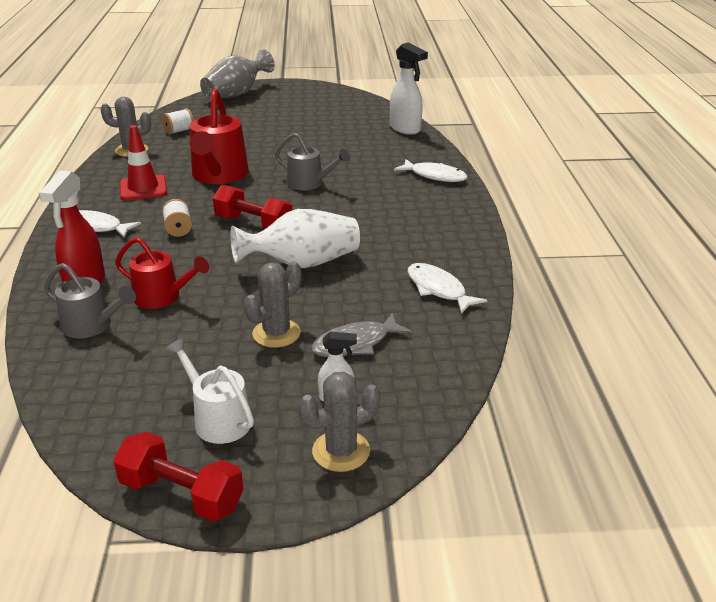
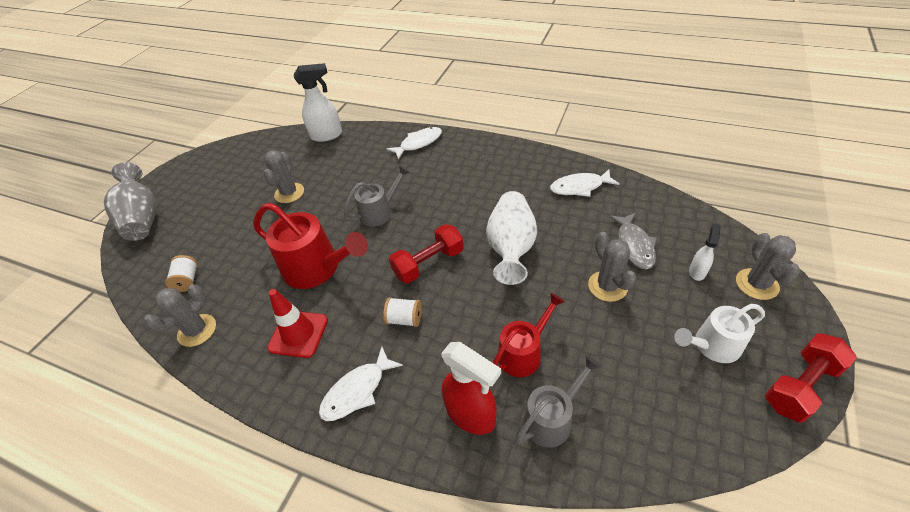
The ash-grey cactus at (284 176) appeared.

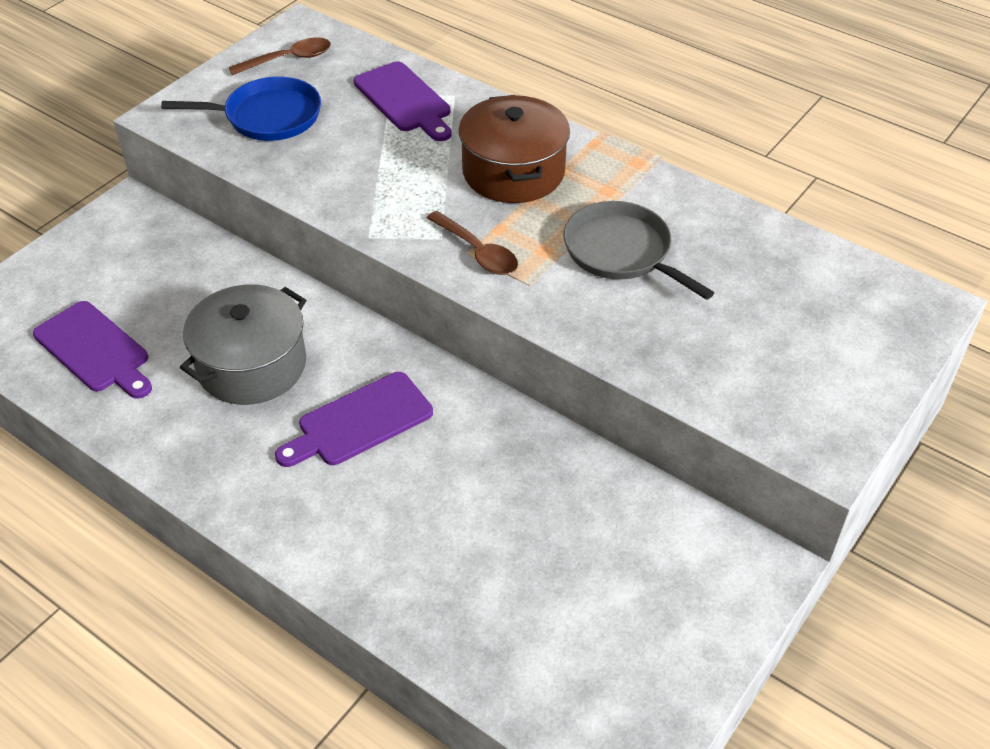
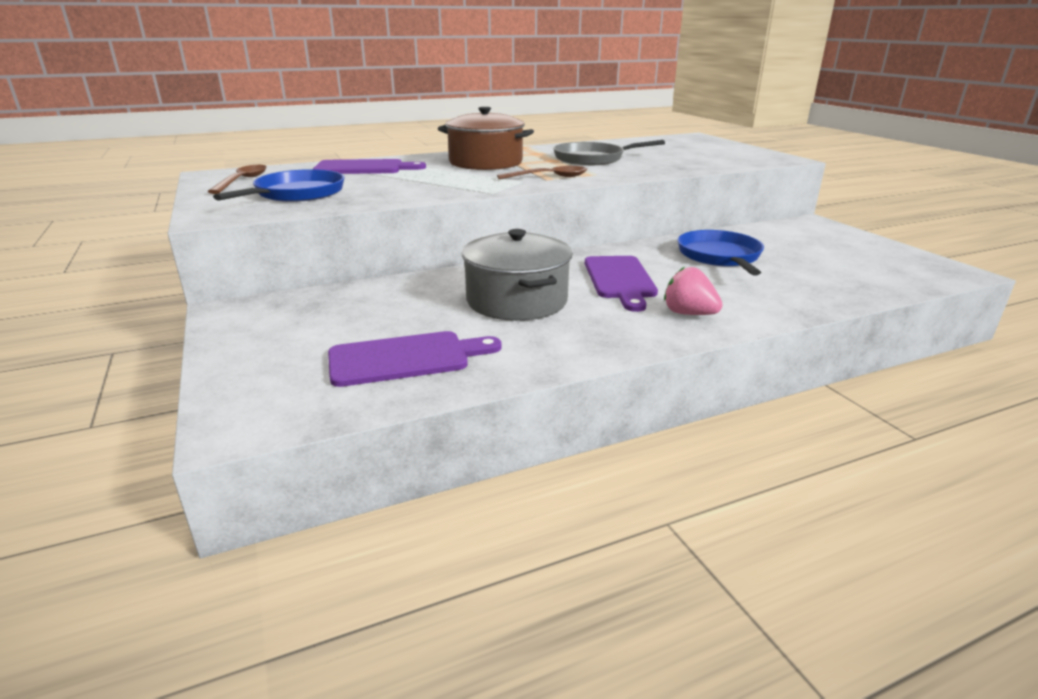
The pink toy strawberry at (693 291) appeared.
The cobalt frying pan at (721 252) appeared.

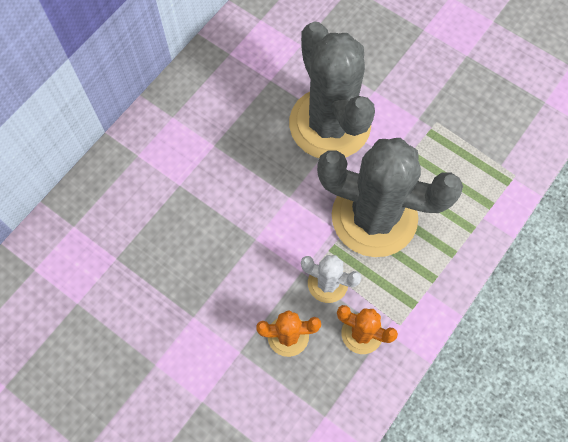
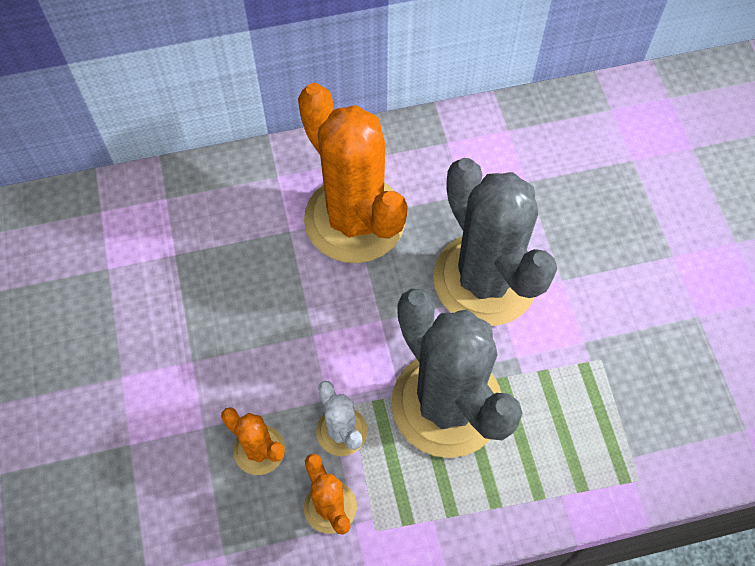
The ash-grey cactus at (332 89) turned 45 degrees counterclockwise.
The bright orange cactus at (353 173) appeared.

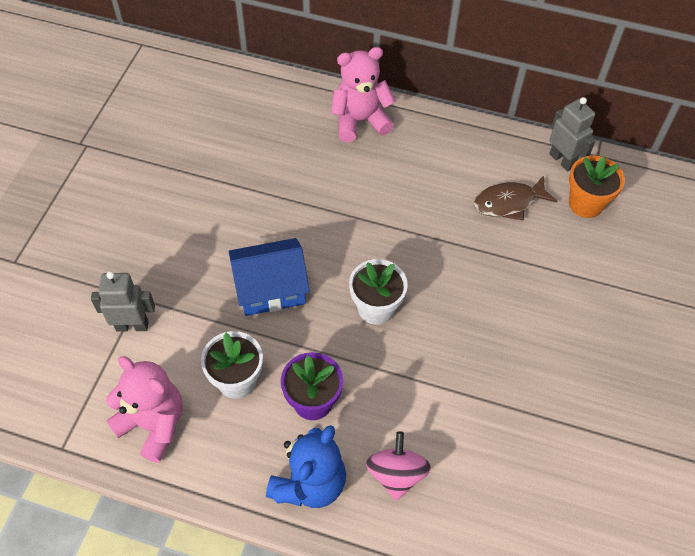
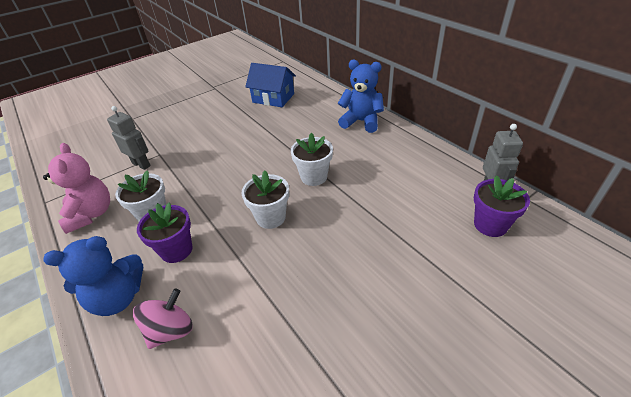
The cobalt cottage moved from (269 277) to (270 85).
The pink teddy bear at (363 94) became the cobalt teddy bear at (361 96).
The dark brown fish figure at (516 198) disappeared.
The bright orange flower pot at (597 186) became the royal purple flower pot at (502 206).
The pure white flower pot at (312 159) appeared.

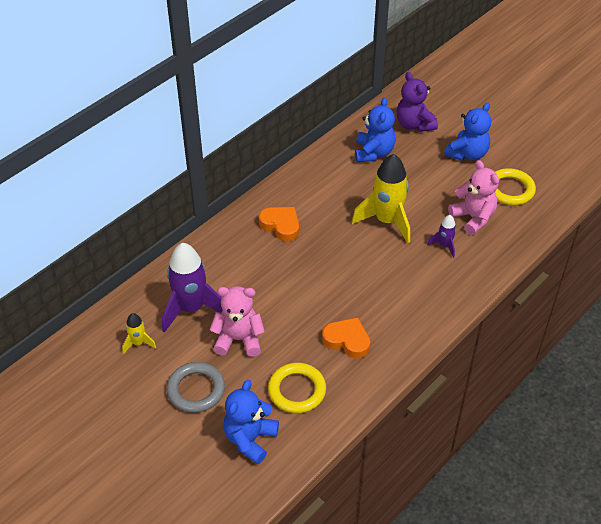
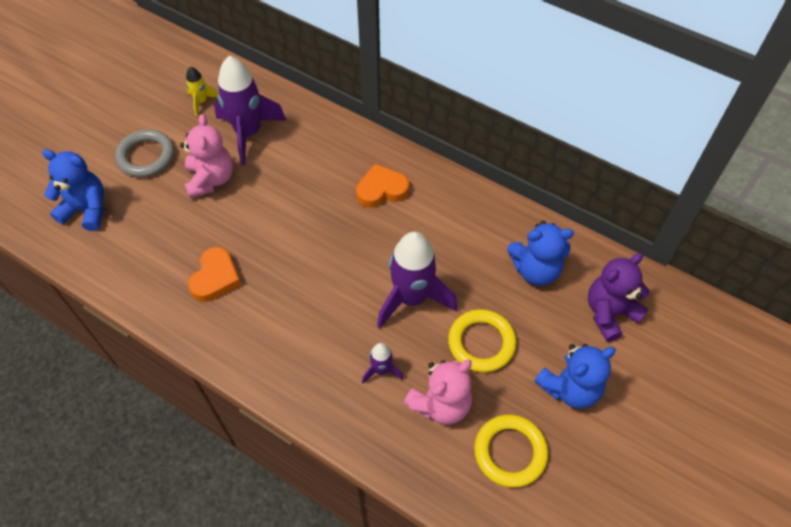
The bright orange heart at (279 224) turned 135 degrees counterclockwise.
The bright yellow ring moved from (297 388) to (482 340).
The bright yellow toy rocket at (381 199) became the royal purple toy rocket at (417 280).
The cobalt teddy bear at (467 132) turned 60 degrees counterclockwise.

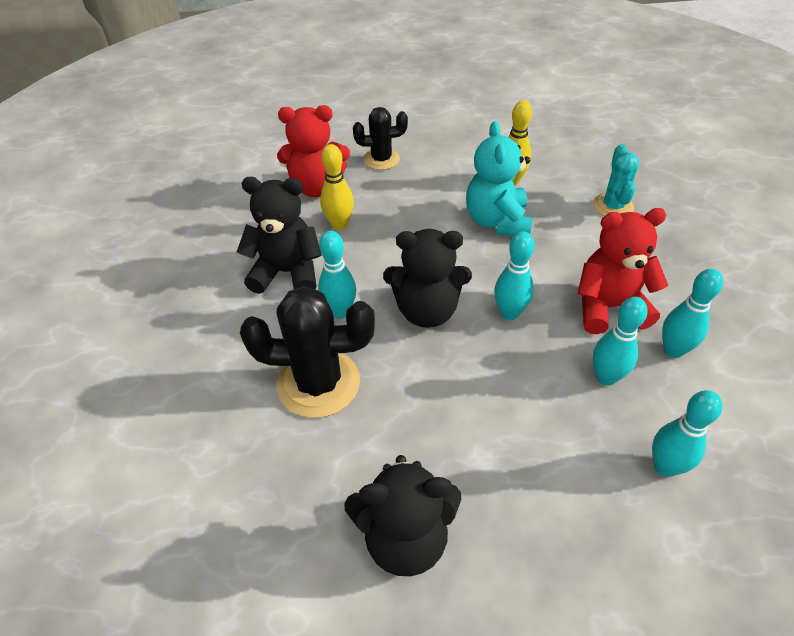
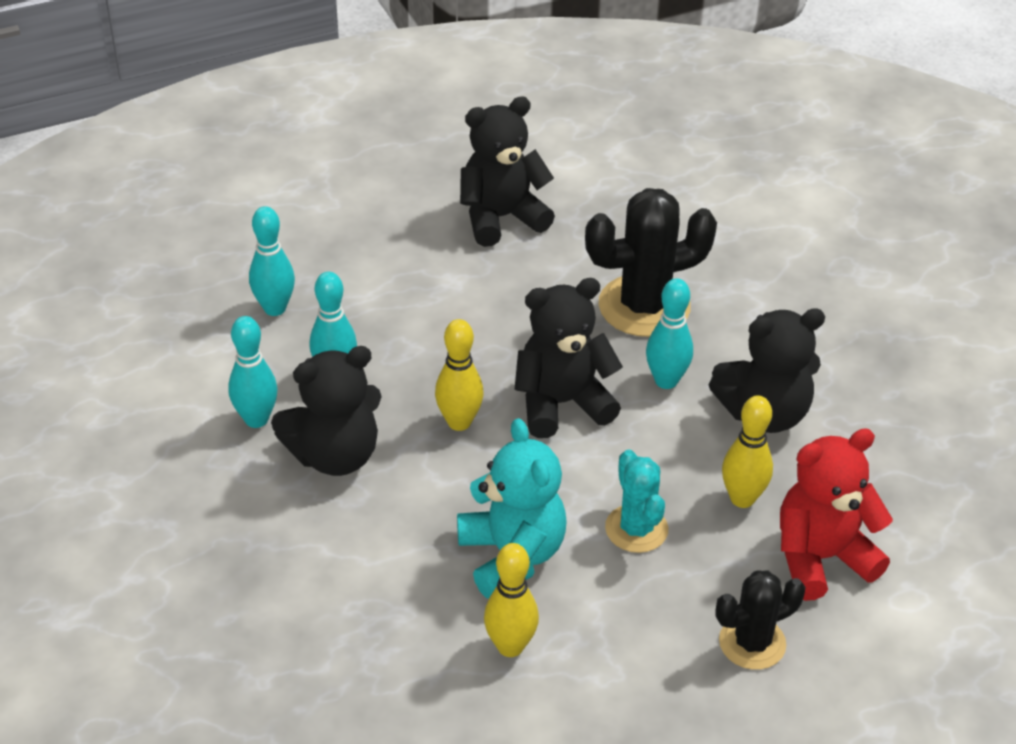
The aqua tenpin at (514 275) became the bright yellow tenpin at (459 375).
The scarlet teddy bear at (623 271) became the ebony teddy bear at (326 411).
The aqua cactus moved from (616 180) to (636 501).

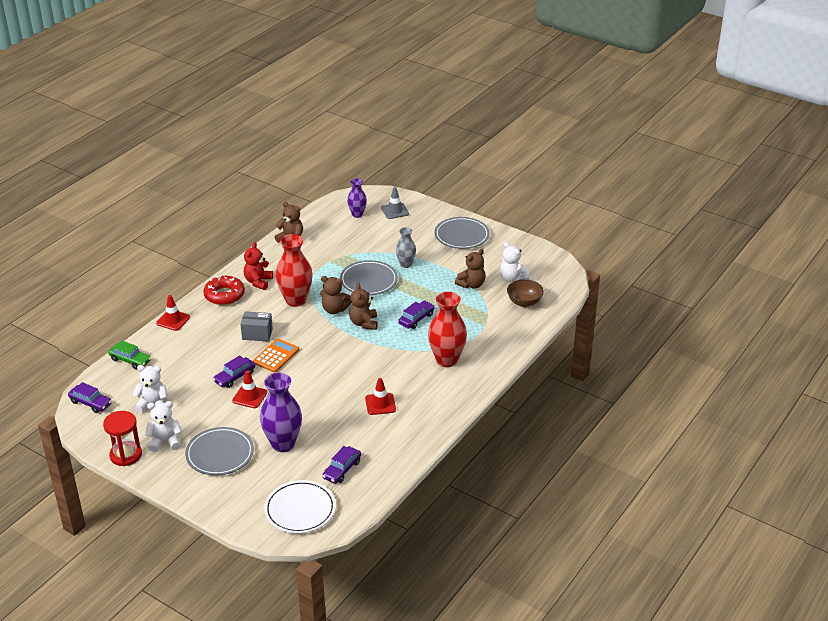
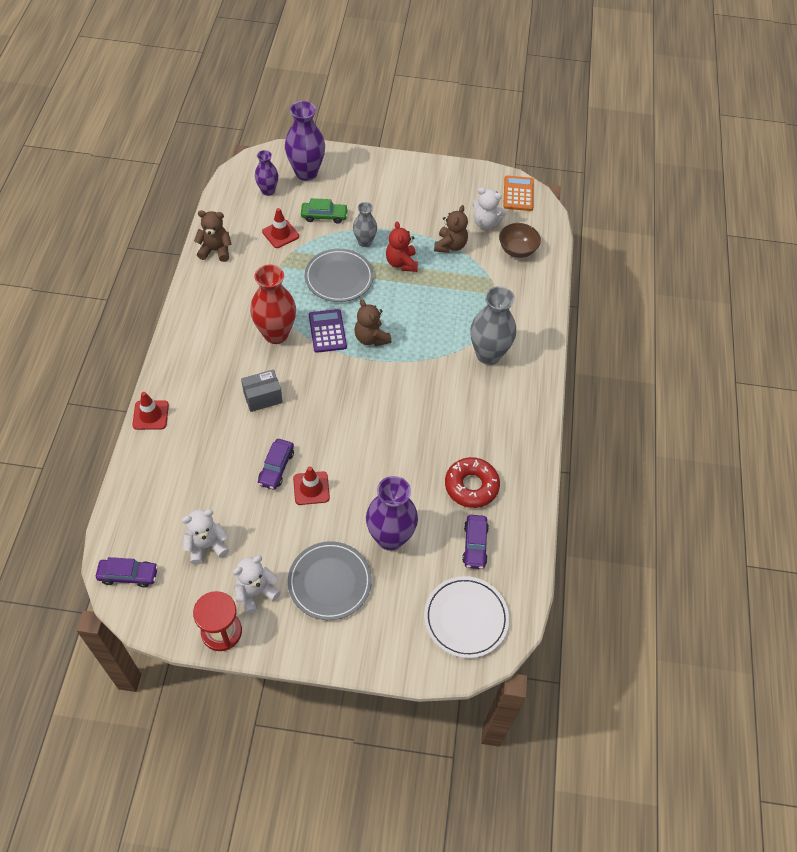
The emerald car moved from (129 355) to (324 211).
The scarlet donut moved from (224 290) to (472 482).
The scarlet teddy bear moved from (258 266) to (402 246).
The bright orange pocket calculator moved from (276 355) to (518 193).
The dark brown teddy bear at (335 295) was replaced by the royal purple pocket calculator at (328 331).
The scarlet road cone moved from (380 396) to (280 228).
The ash-grey road cone at (395 203) was replaced by the royal purple flower vase at (305 141).
The royal purple car at (416 315) disappeared.
The scarlet flower vase at (447 329) became the ash-grey flower vase at (493 325).
The ash-grey flat dish at (462 233) disappeared.

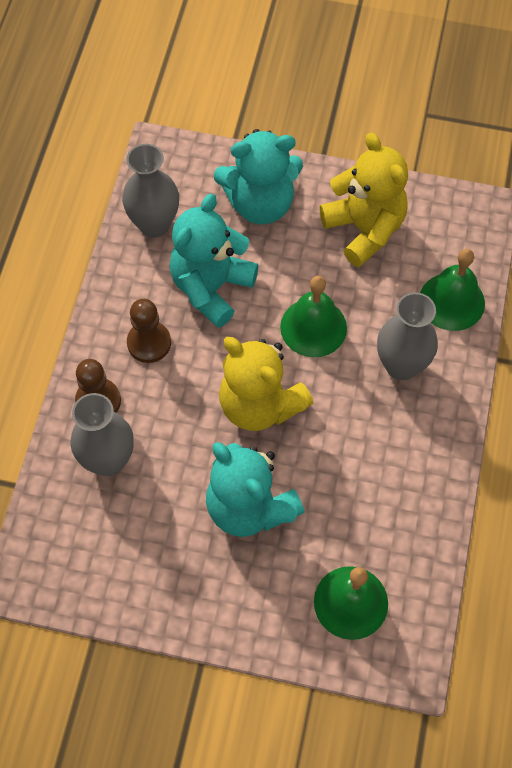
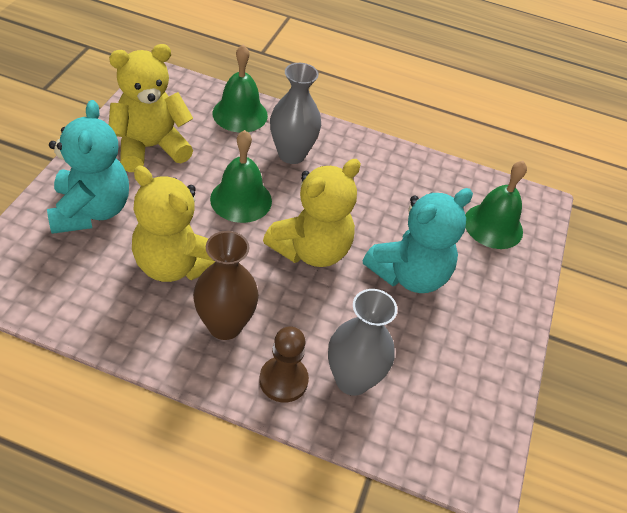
The ash-grey flower vase at (150 191) disappeared.
The dark brown chess pawn at (149 331) was replaced by the dark brown flower vase at (226 285).
The aqua teddy bear at (214 261) became the bright yellow teddy bear at (173 224).

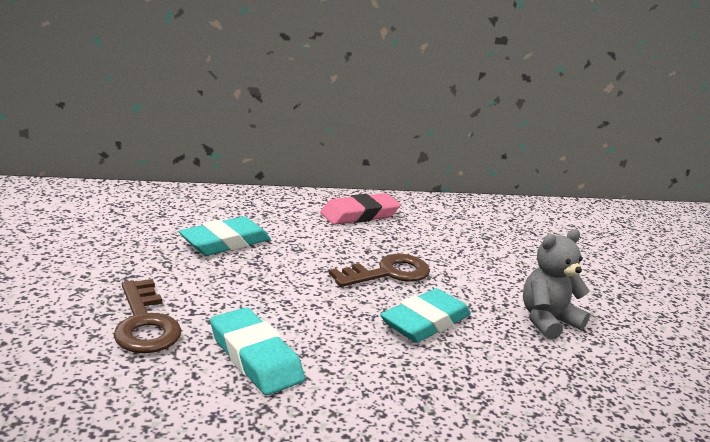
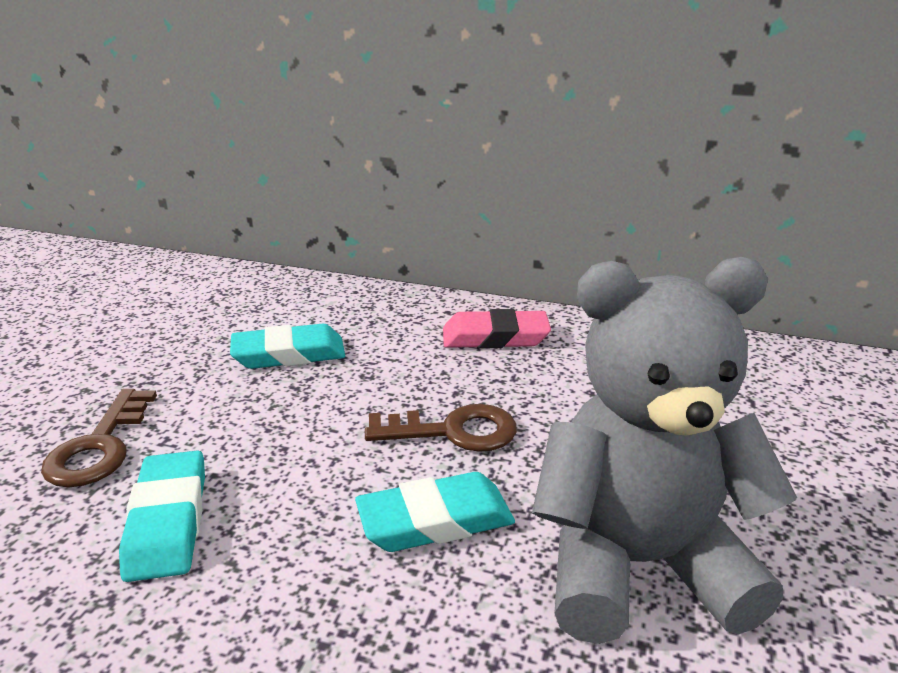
The ash-grey teddy bear at (556 284) changed to 2.00 times the size.

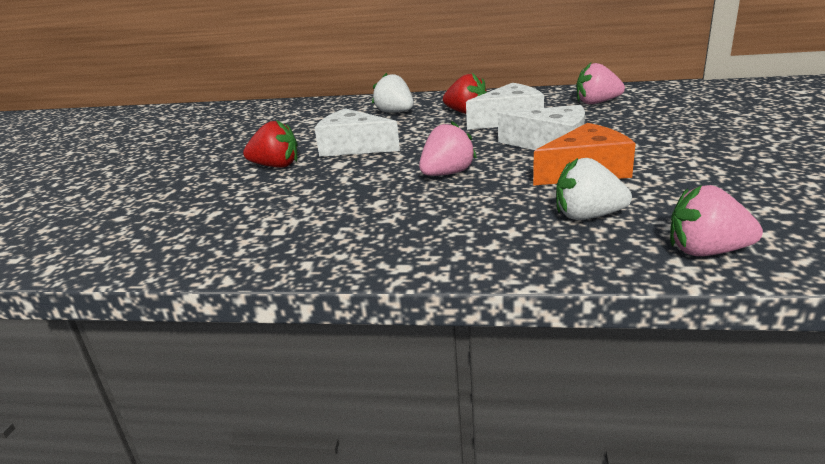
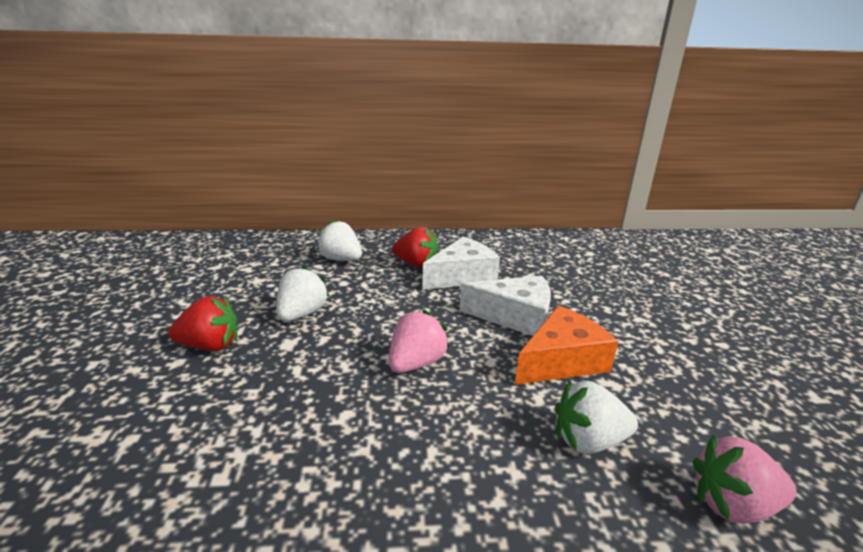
The pure white piece of cheese at (357 132) was replaced by the pure white toy strawberry at (303 293).
The pink toy strawberry at (601 83) disappeared.

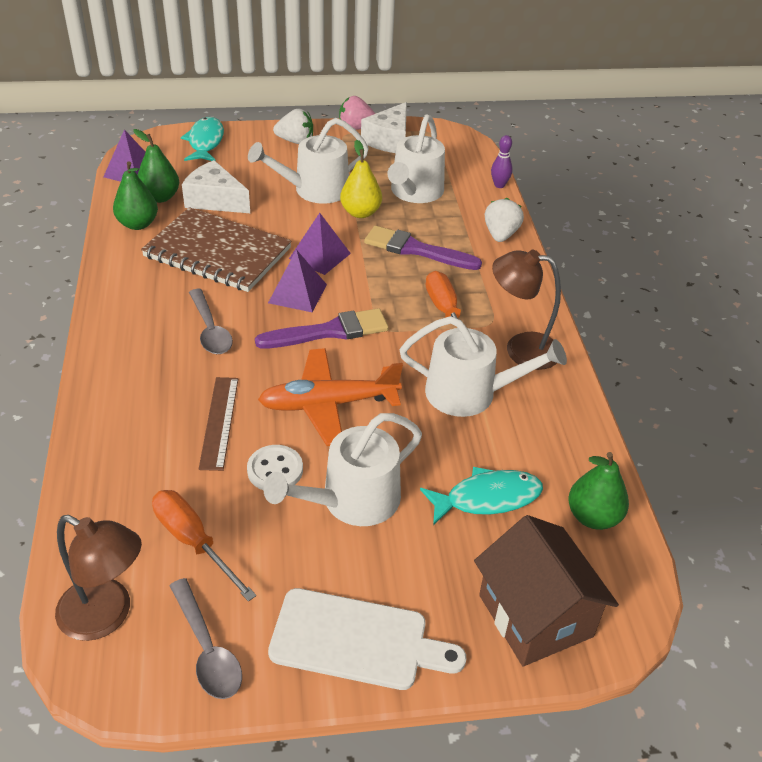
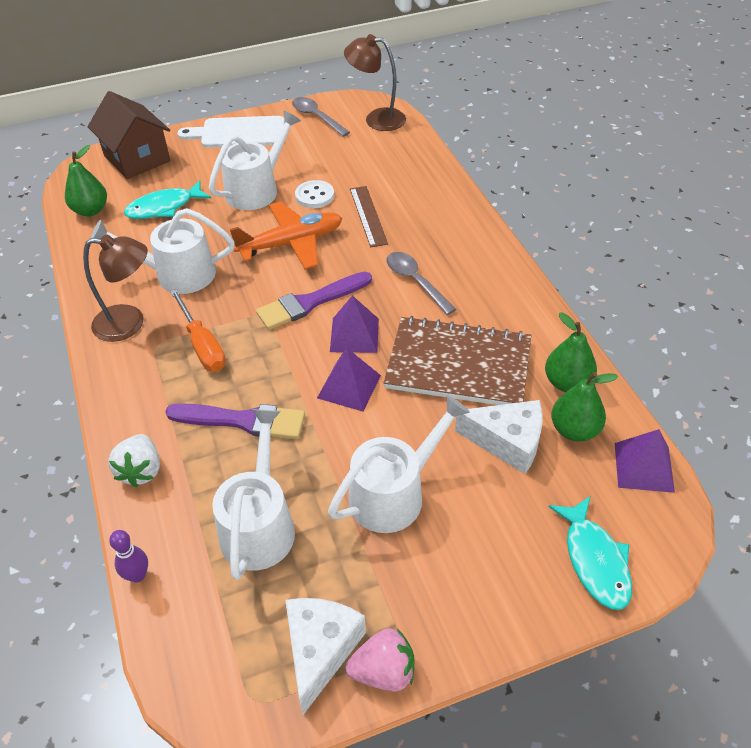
The bright orange screwdriver at (204 545) disappeared.
The pure white toy strawberry at (293 126) disappeared.
The bright yellow pear fruit at (361 179) disappeared.

